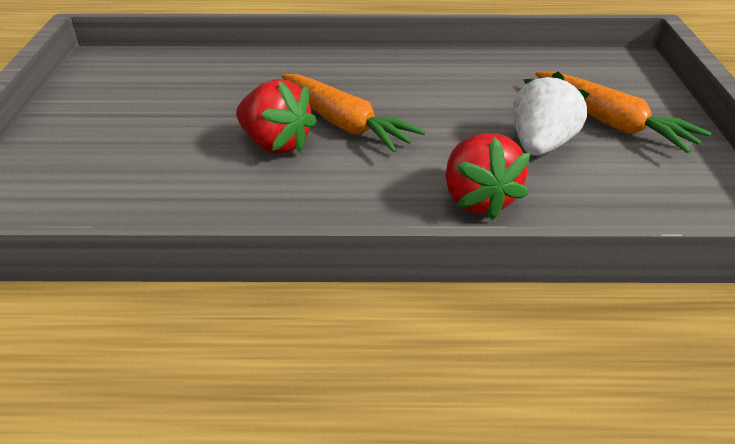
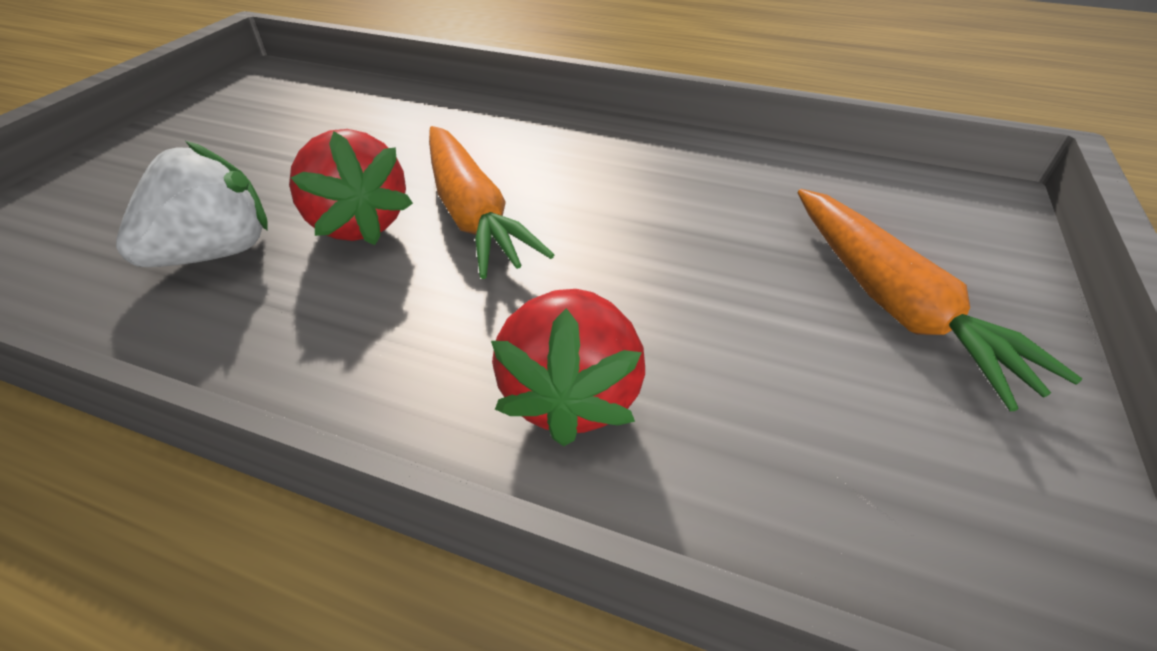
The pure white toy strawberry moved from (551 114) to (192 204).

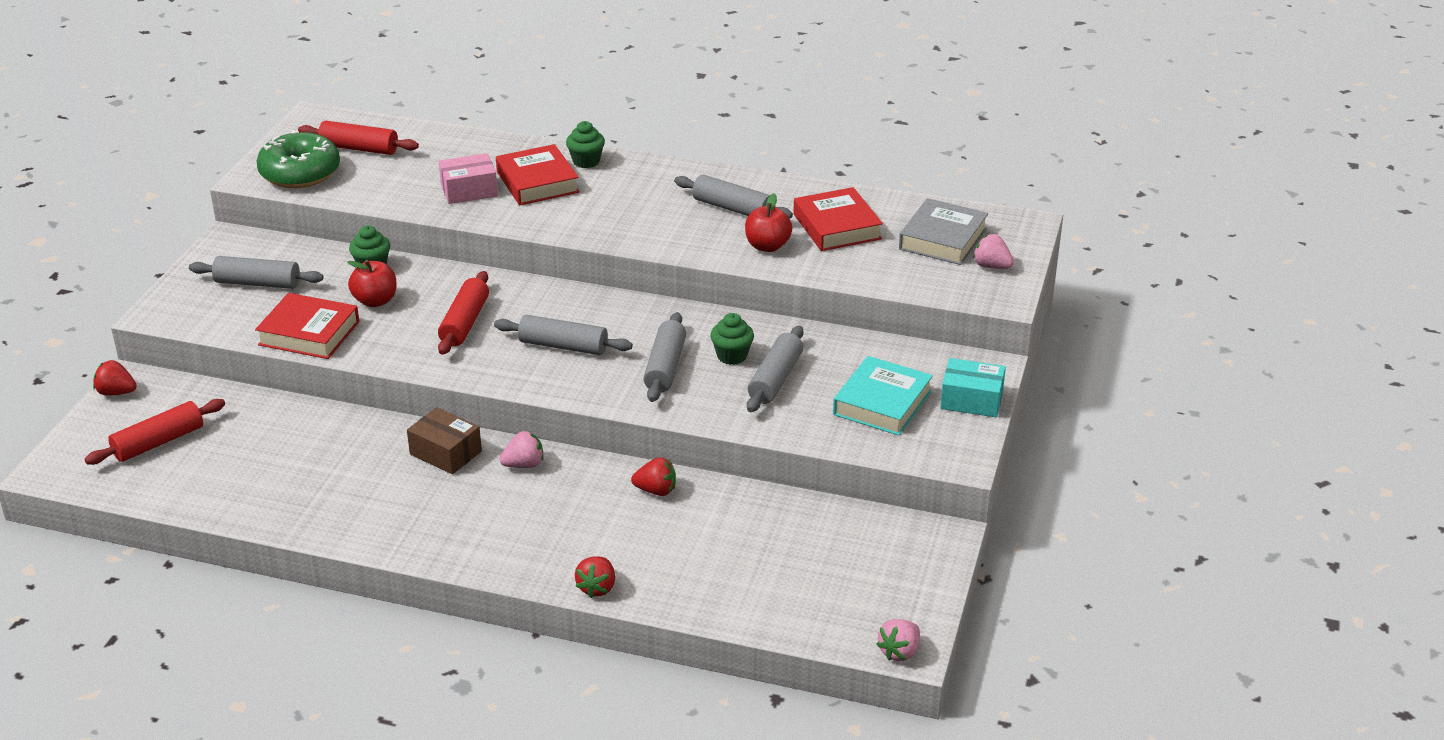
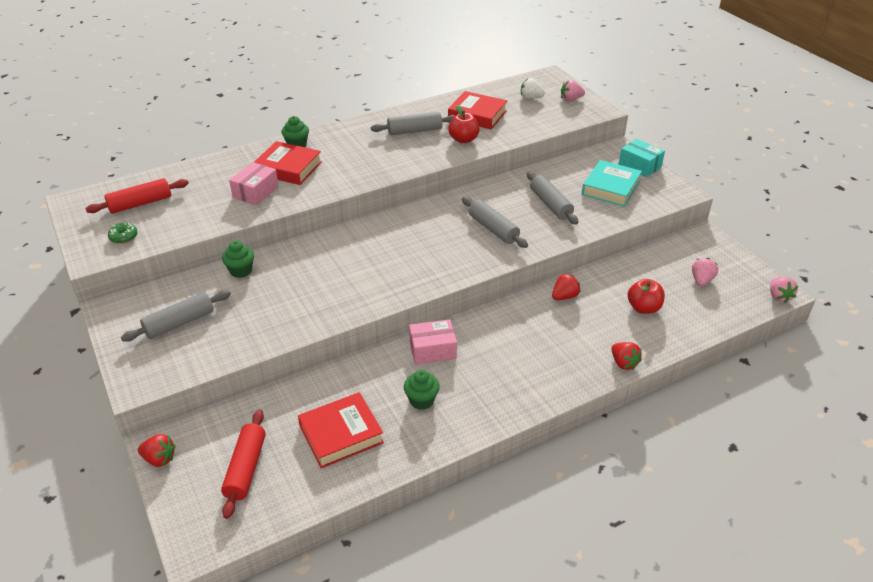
The scarlet toy strawberry at (115 378) turned 135 degrees counterclockwise.
The scarlet hardback moved from (307 326) to (341 430).
The emerald donut at (298 159) changed to 0.43 times the size.
The scarlet apple fruit moved from (371 283) to (646 296).
The dark brown package at (444 440) became the pink package at (433 342).
The scarlet dough roller at (463 313) disappeared.
The ash-grey dough roller at (563 335) disappeared.
The pink toy strawberry moved from (521 449) to (705 272).
The emerald fairy cake moved from (732 339) to (422 390).
The aqua hardback at (883 396) turned 45 degrees clockwise.
The ash-grey hardback at (943 231) was replaced by the pure white toy strawberry at (533 88).
The aqua package at (973 387) turned 75 degrees clockwise.

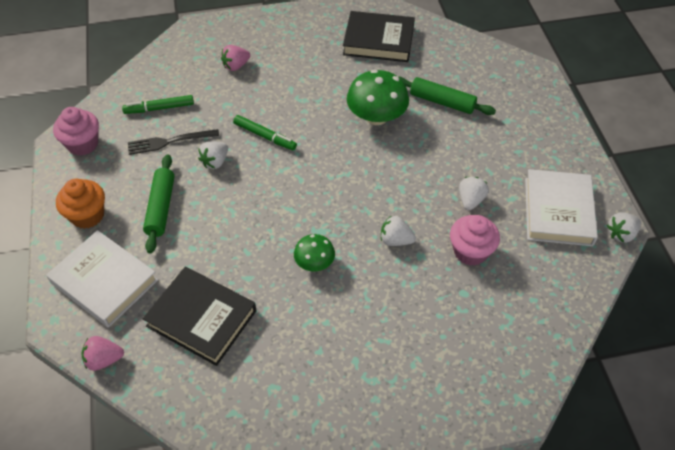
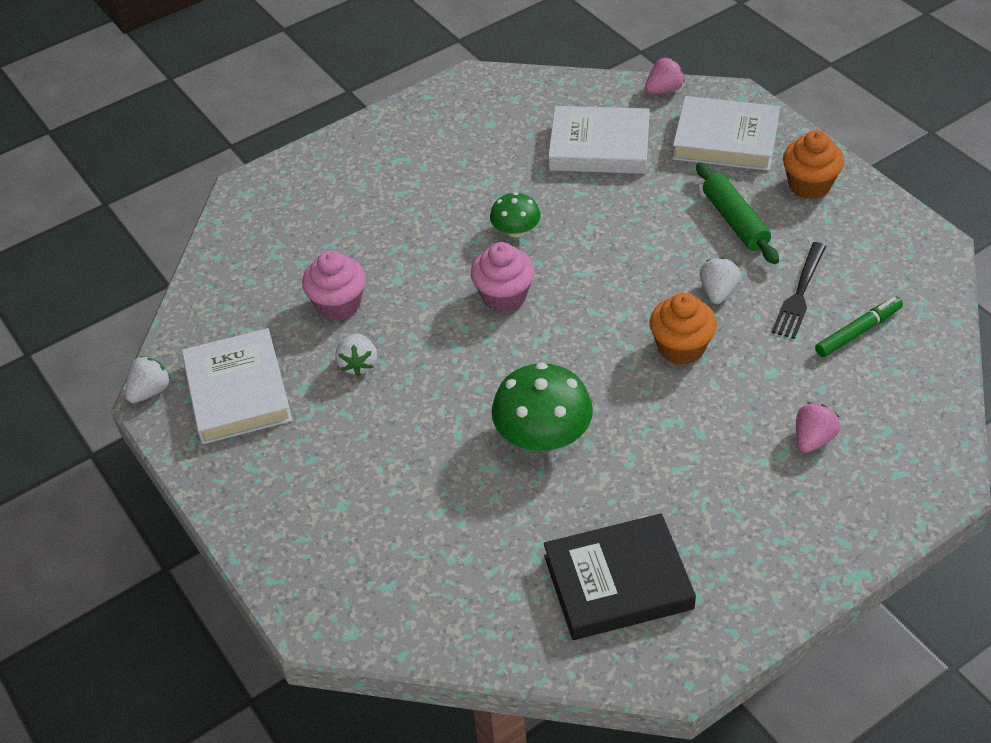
The pink fairy cake moved from (76 131) to (503 277).
The ebony fork at (173 142) turned 150 degrees clockwise.
The ebony hardback at (199 316) became the pure white hardback at (599 140).
The emerald felt pen at (265 133) was replaced by the bright orange fairy cake at (683 329).
The pure white toy strawberry at (398 231) disappeared.
The emerald dough roller at (447 96) disappeared.

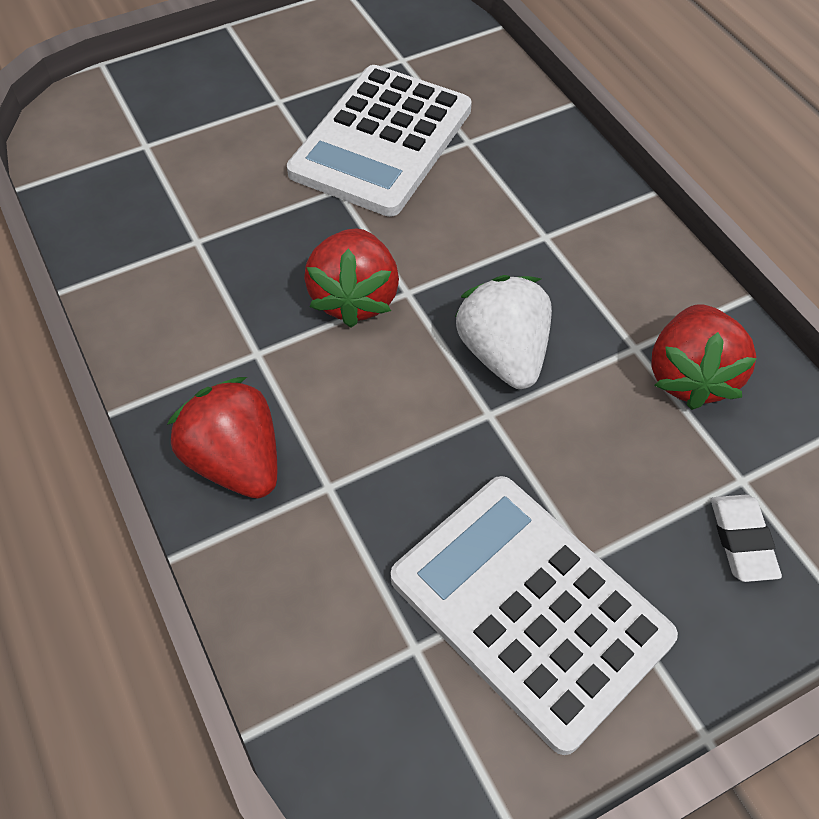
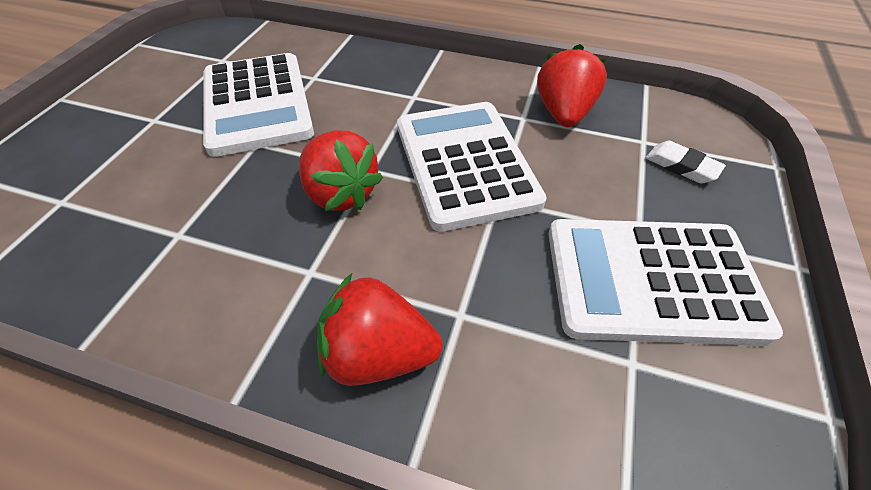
The pure white toy strawberry at (503 332) was replaced by the pure white pocket calculator at (472 167).
The scarlet toy strawberry at (704 357) turned 135 degrees counterclockwise.

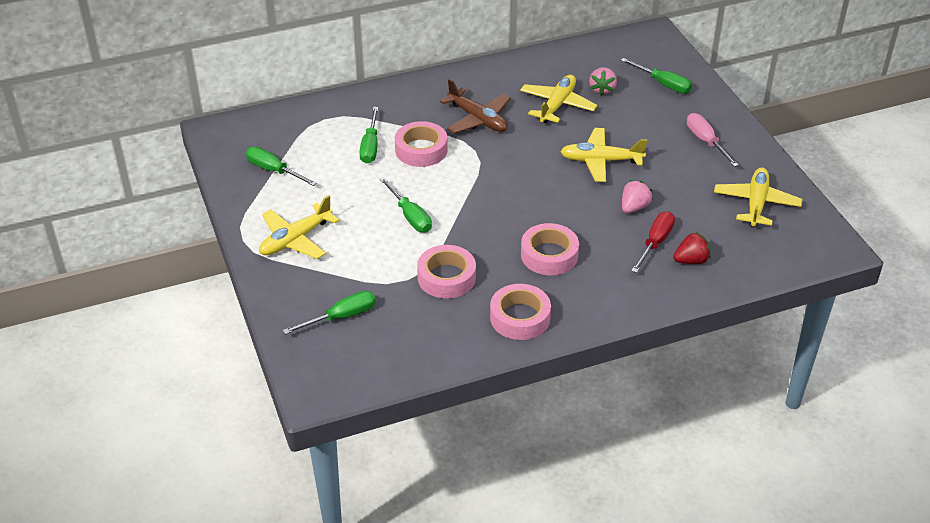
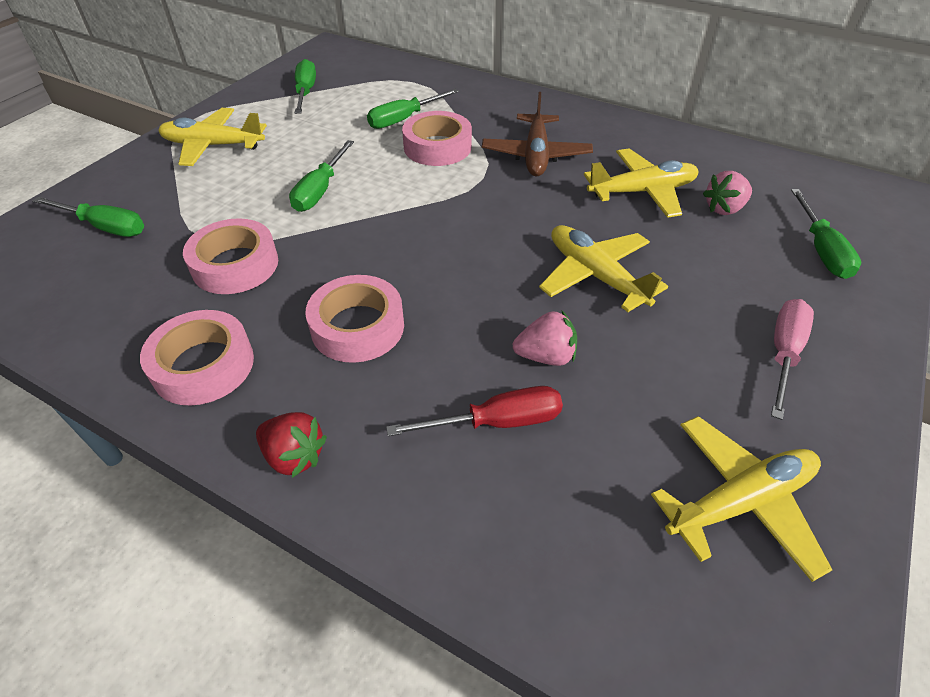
The scarlet toy strawberry moved from (692 248) to (291 445).

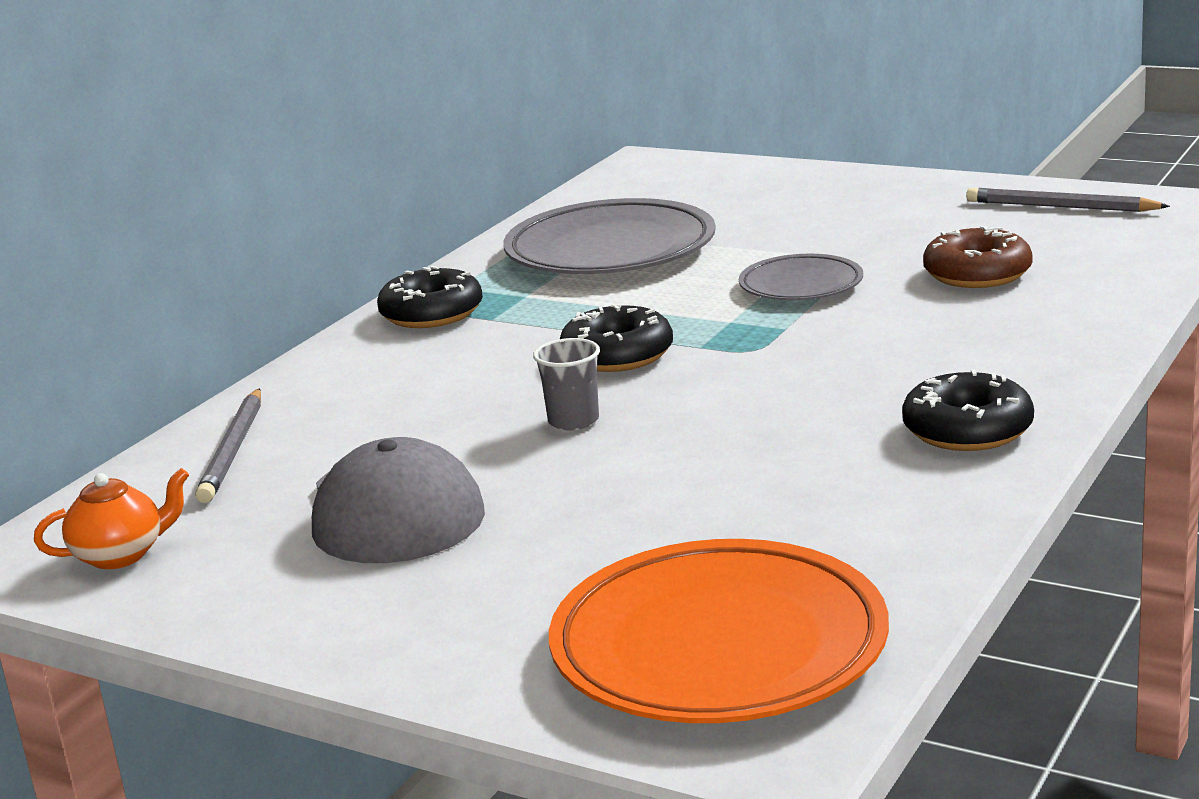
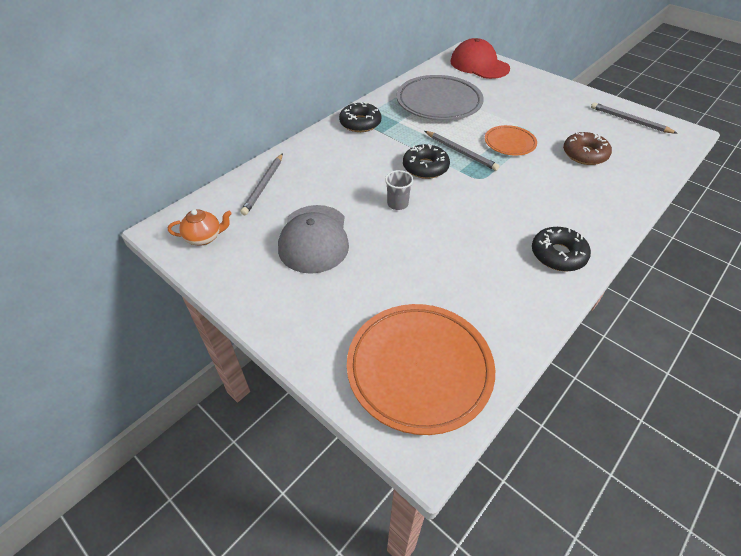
The ash-grey flat dish at (801 277) became the bright orange flat dish at (511 140).
The ash-grey lead pencil at (462 151) appeared.
The scarlet cap at (480 58) appeared.

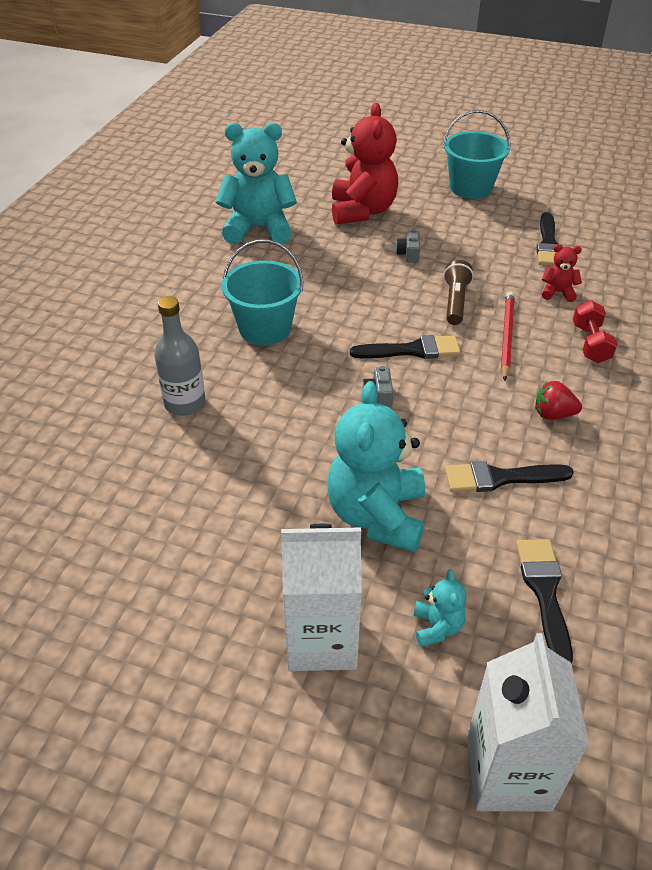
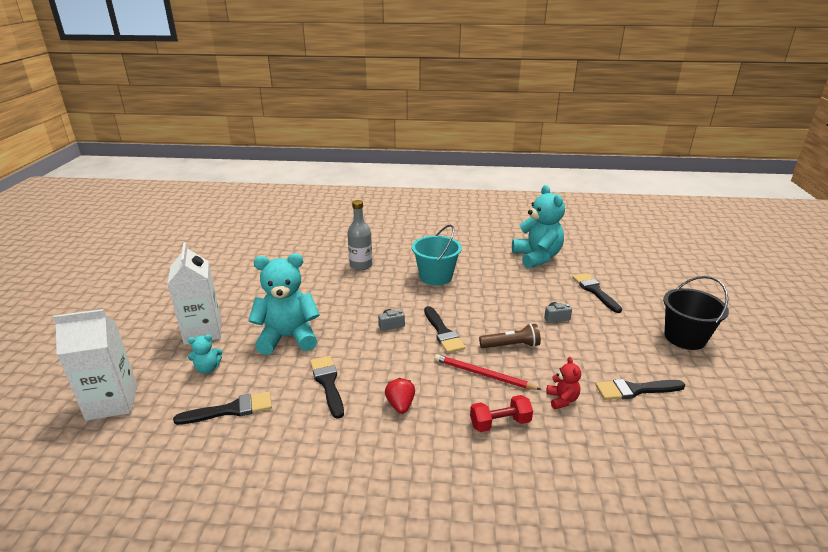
The scarlet teddy bear at (365 163) was replaced by the ebony paintbrush at (597 293).
The aqua sand bucket at (476 154) became the ebony sand bucket at (696 313).
The scarlet lead pencil at (508 336) turned 150 degrees counterclockwise.

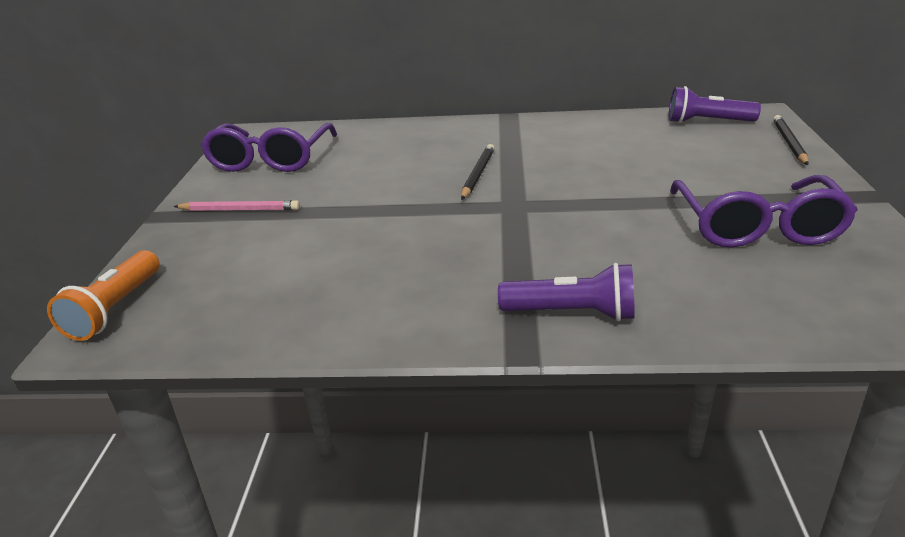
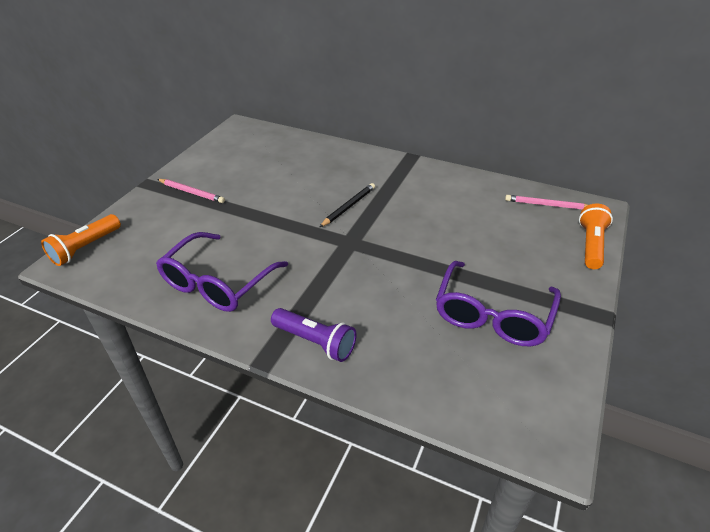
The royal purple spectacles moved from (268 147) to (222 272).
The royal purple flashlight at (715 104) was replaced by the pink lead pencil at (546 202).
The ebony lead pencil at (790 140) was replaced by the bright orange flashlight at (596 236).

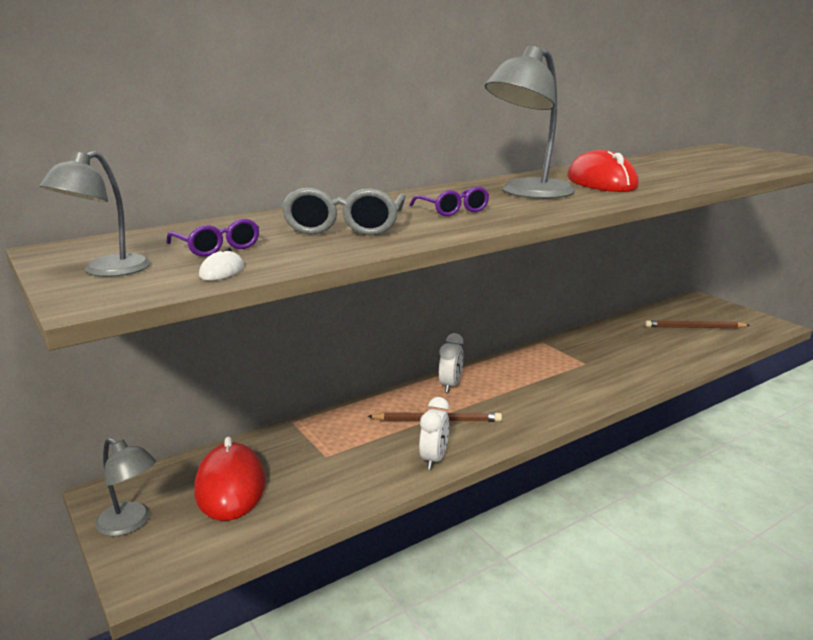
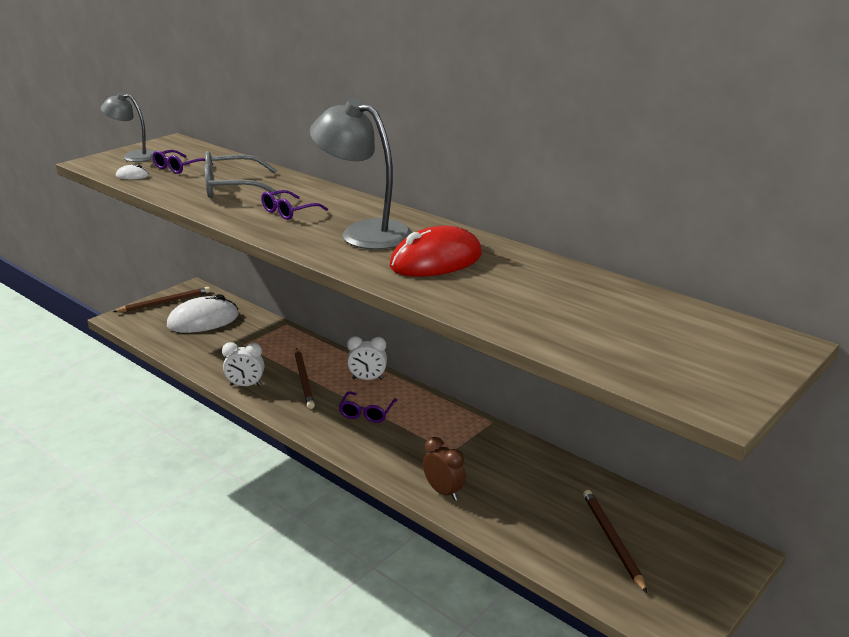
The ash-grey lamp at (125 487) was replaced by the dark brown lead pencil at (161 299).
The scarlet computer mouse at (230 479) became the pure white computer mouse at (203 313).
The royal purple spectacles at (368 407) appeared.
The dark brown clock at (444 469) appeared.

